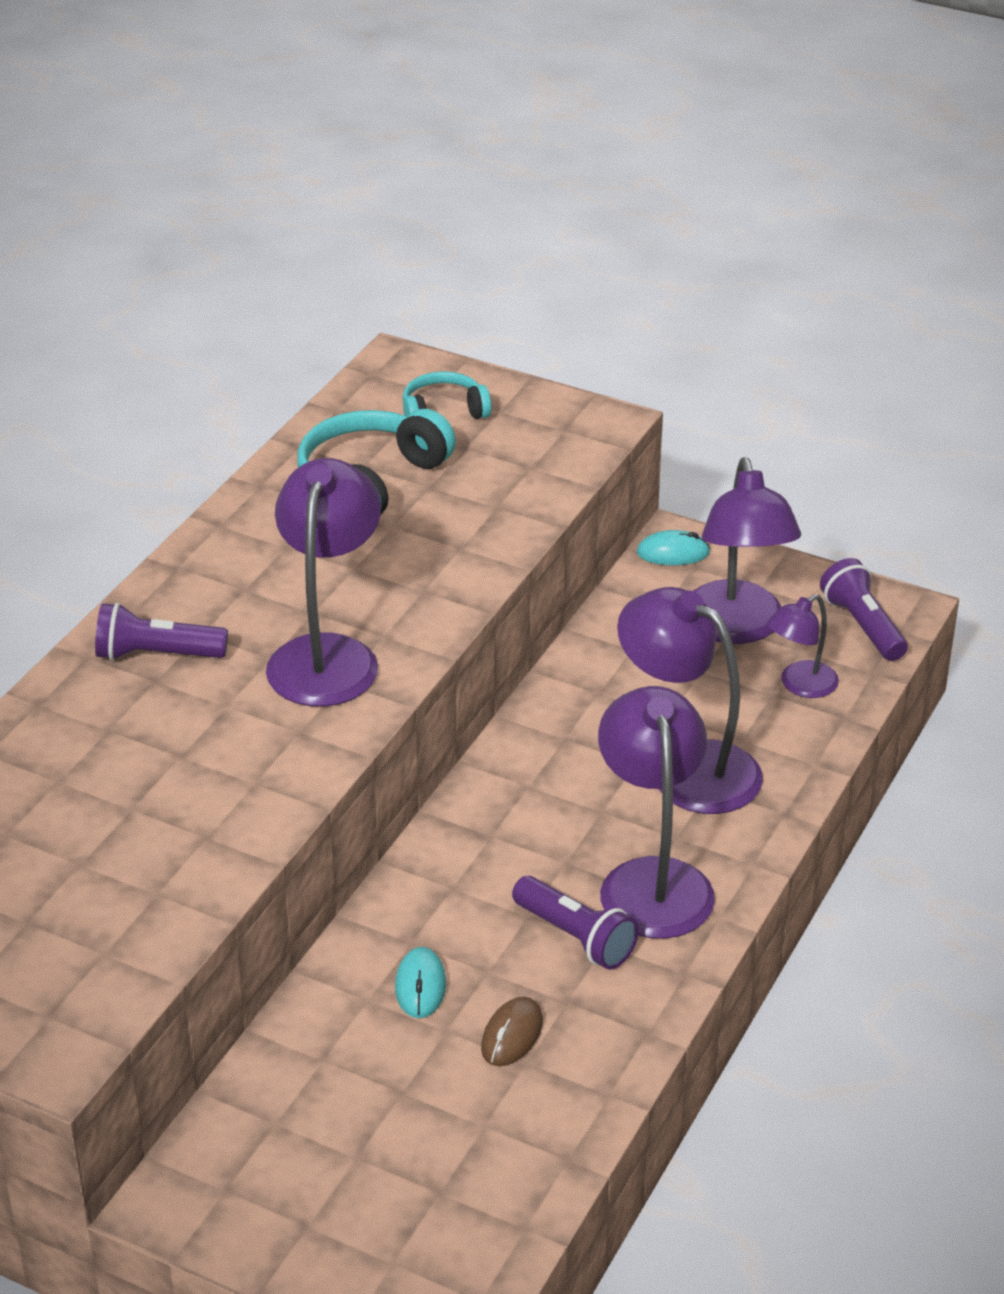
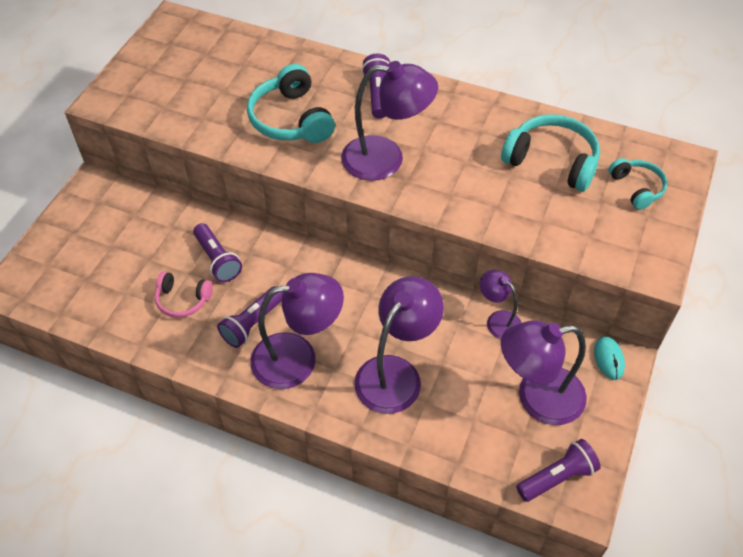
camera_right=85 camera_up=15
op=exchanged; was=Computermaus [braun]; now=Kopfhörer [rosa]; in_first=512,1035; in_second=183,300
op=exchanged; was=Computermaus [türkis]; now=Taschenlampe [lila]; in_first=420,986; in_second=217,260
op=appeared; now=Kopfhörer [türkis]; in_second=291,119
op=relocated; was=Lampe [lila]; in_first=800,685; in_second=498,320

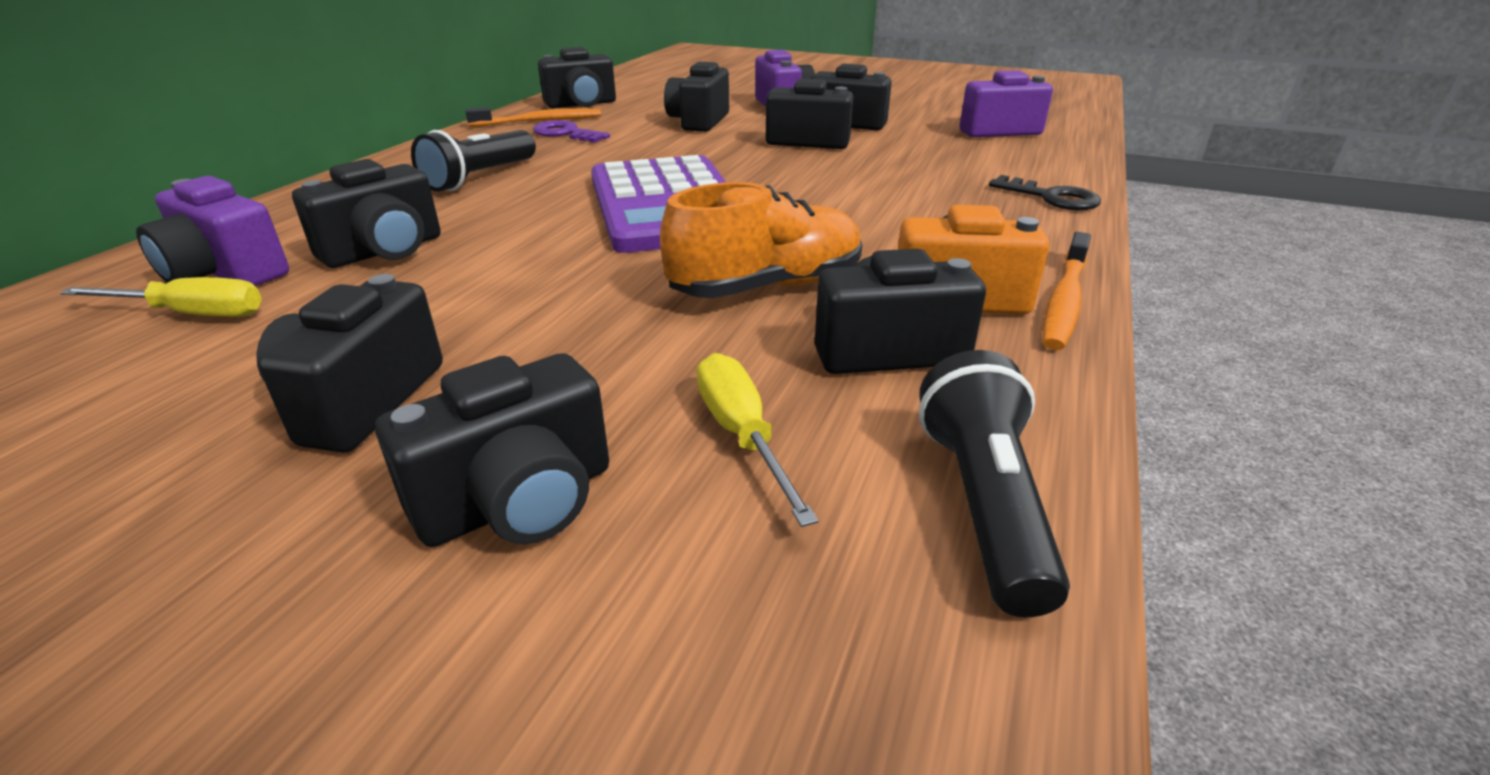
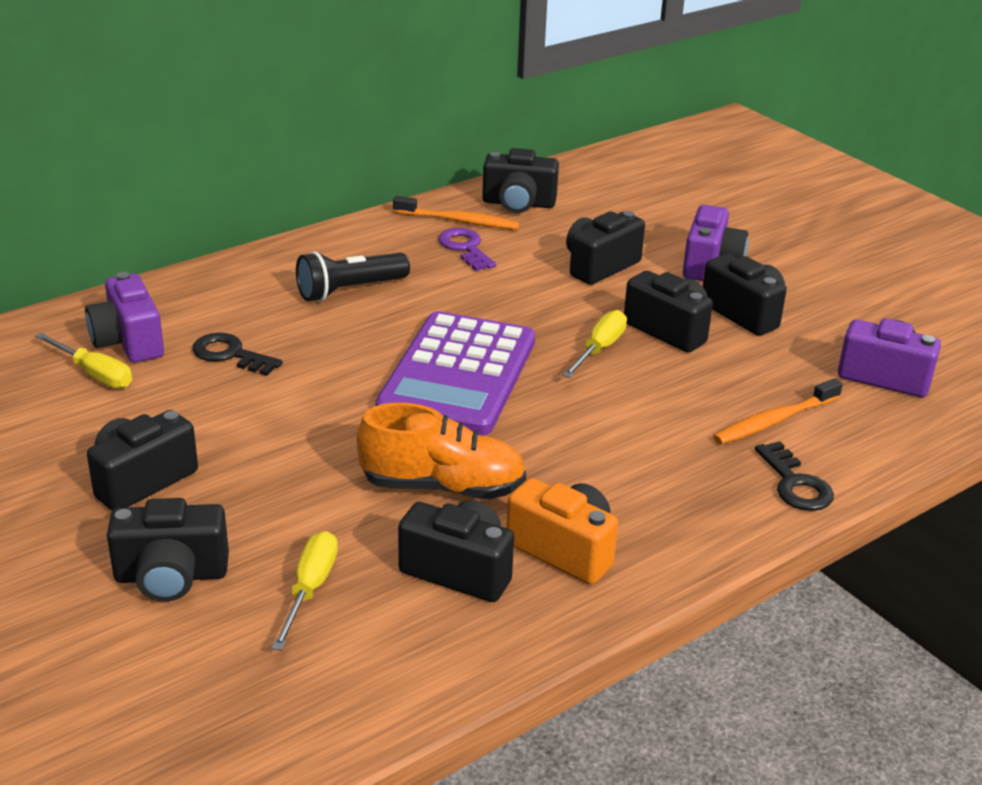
camera_right=30 camera_up=0
op=exchanged; was=Kamera [schwarz]; now=Schlüssel [schwarz]; in_first=385,251; in_second=230,354
op=appeared; now=Schraubenzieher [gelb]; in_second=599,349
op=relocated; was=Zahnbürste [orange]; in_first=1065,301; in_second=774,421
op=missing; was=Taschenlampe [schwarz]; in_first=983,504

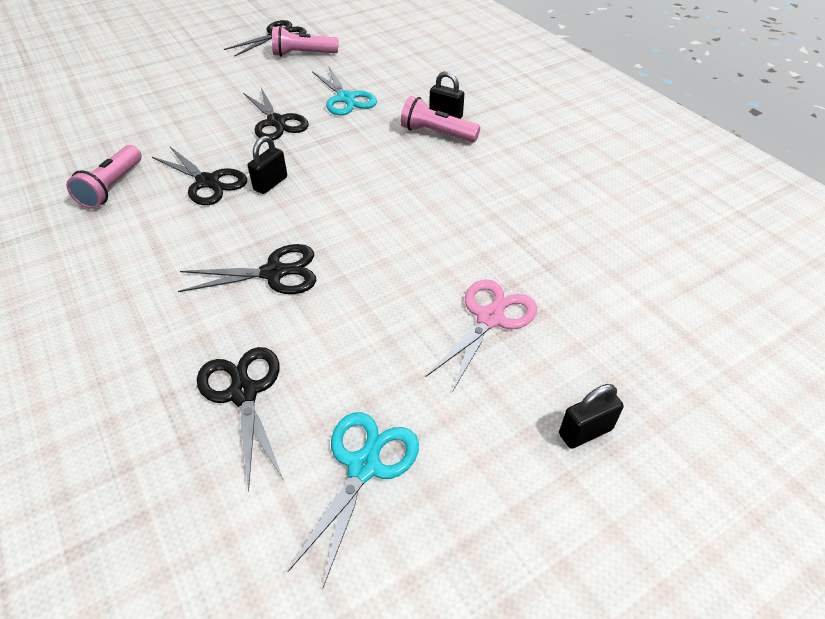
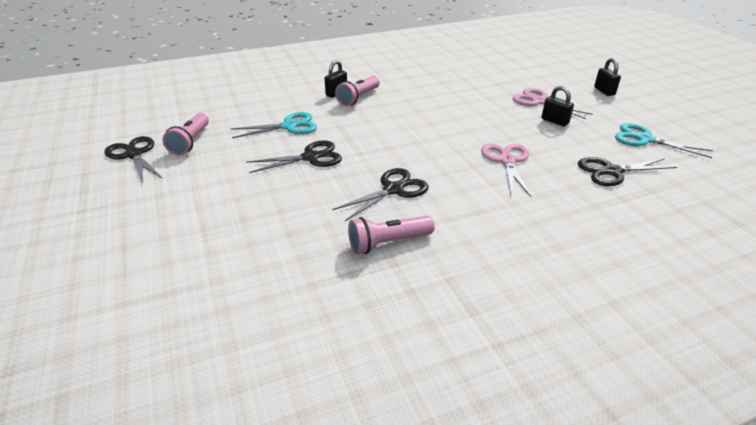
camera_right=-80 camera_up=-10
op=spun; was=Taschenlampe [rosa]; in_first=112,187; in_second=388,243; clockwise=135
op=colour; was=Schere [schwarz]; now=Schere [rosa]; in_first=273,273; in_second=507,161
op=relocated; was=Vorhängeschloss [schwarz]; in_first=270,184; in_second=554,121

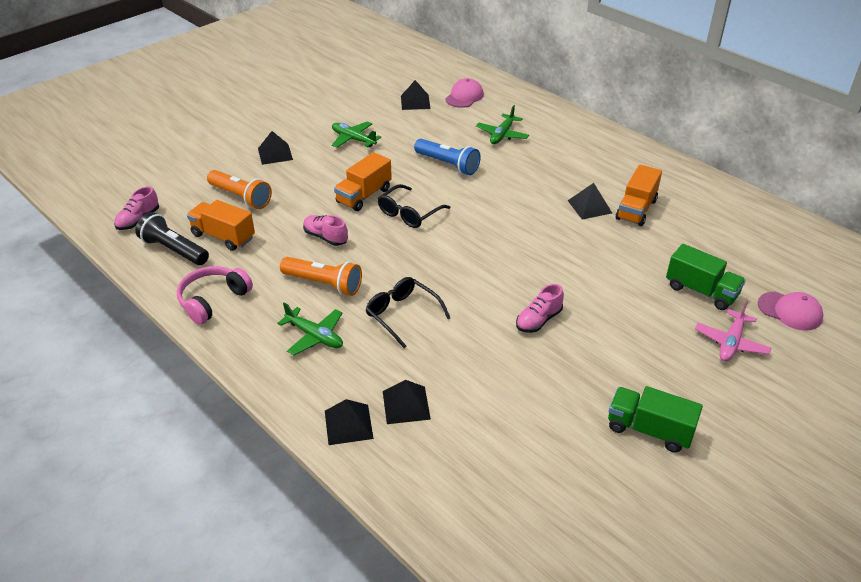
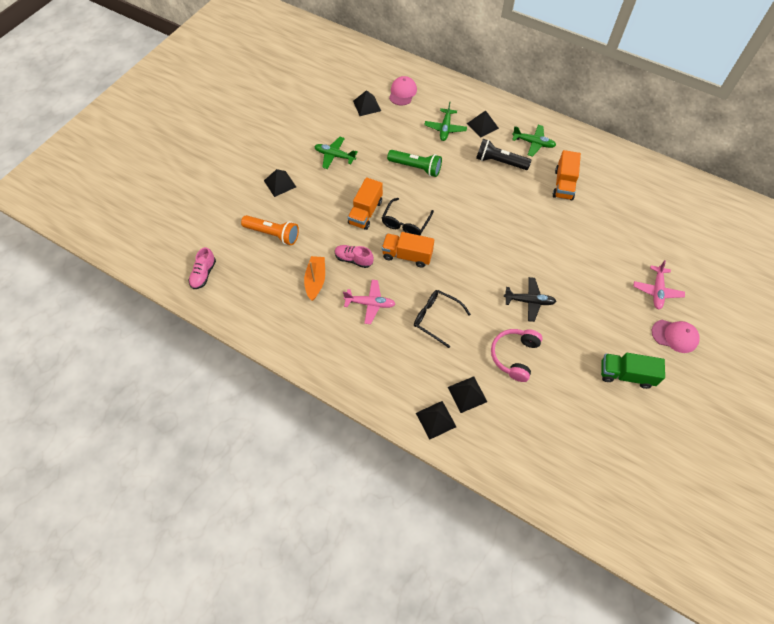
camera_right=-15 camera_up=20
op=appeared; now=Boot [orange]; in_second=315,280
op=exchanged; was=Taschenlampe [orange]; now=Flugzeug [rosa]; in_first=324,284; in_second=370,304
op=relocated; was=Lastwagen [orange]; in_first=223,236; in_second=407,255
op=colour; was=Taschenlampe [blau]; now=Taschenlampe [grün]; in_first=448,164; in_second=416,168
op=relocated; was=Pyramide [schwarz]; in_first=590,206; in_second=482,125
op=relocated; was=Taschenlampe [schwarz]; in_first=174,250; in_second=500,162
op=relocated; was=Kopfhörer [rosa]; in_first=213,300; in_second=514,356
op=exchanged; was=Schuh [rosa]; now=Flugzeug [schwarz]; in_first=538,320; in_second=529,301
op=relocated; was=Flugzeug [grün]; in_first=315,336; in_second=533,143
op=relocated; was=Kappe [rosa]; in_first=790,311; in_second=675,336
op=missing; was=Lastwagen [grün]; in_first=701,291

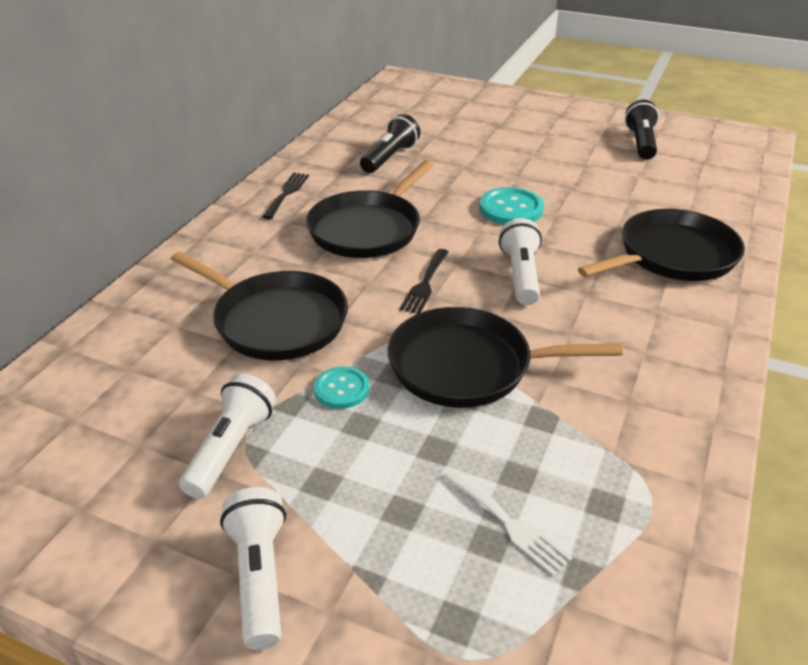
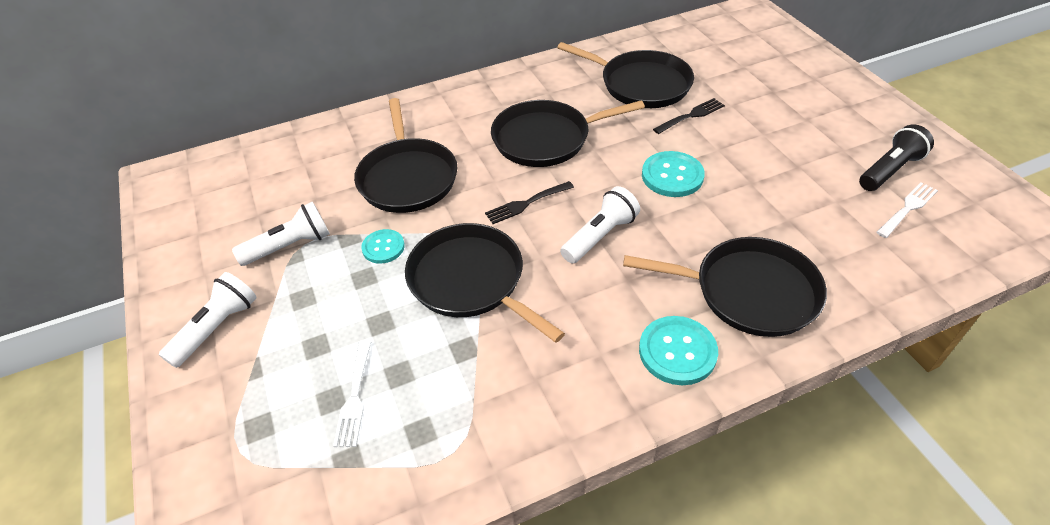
camera_right=45 camera_up=10
op=exchanged; was=Taschenlampe [schwarz]; now=Pfanne [schwarz]; in_first=390,157; in_second=640,84
op=appeared; now=Knopf [türkis]; in_second=677,351
op=relocated; was=Gabel [schwarz]; in_first=286,194; in_second=691,116
op=appeared; now=Gabel [weiß]; in_second=907,208

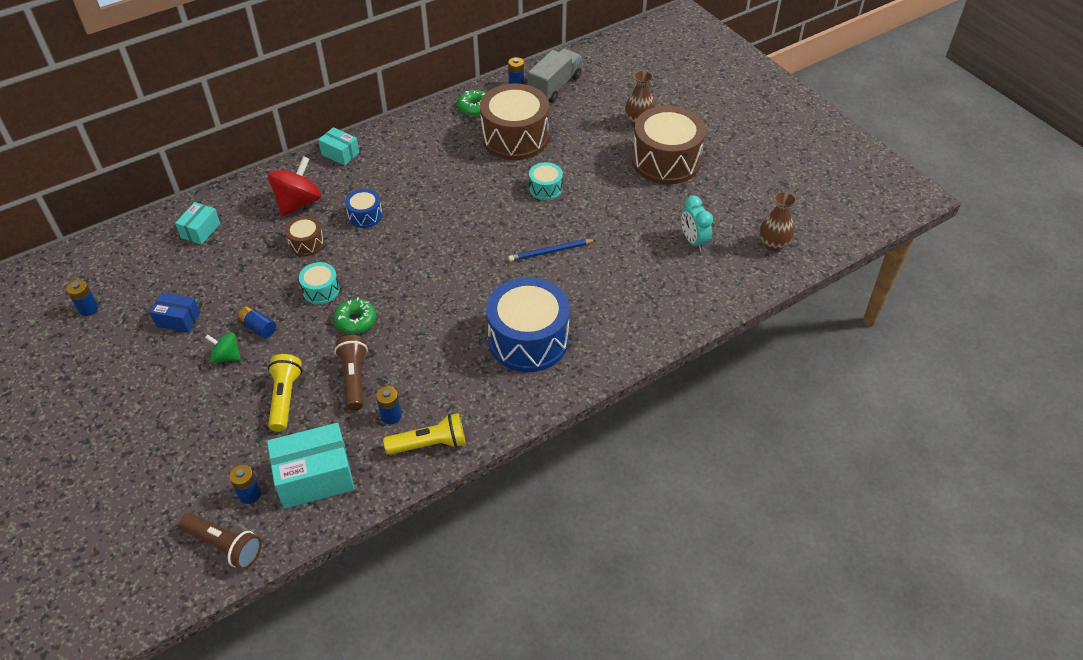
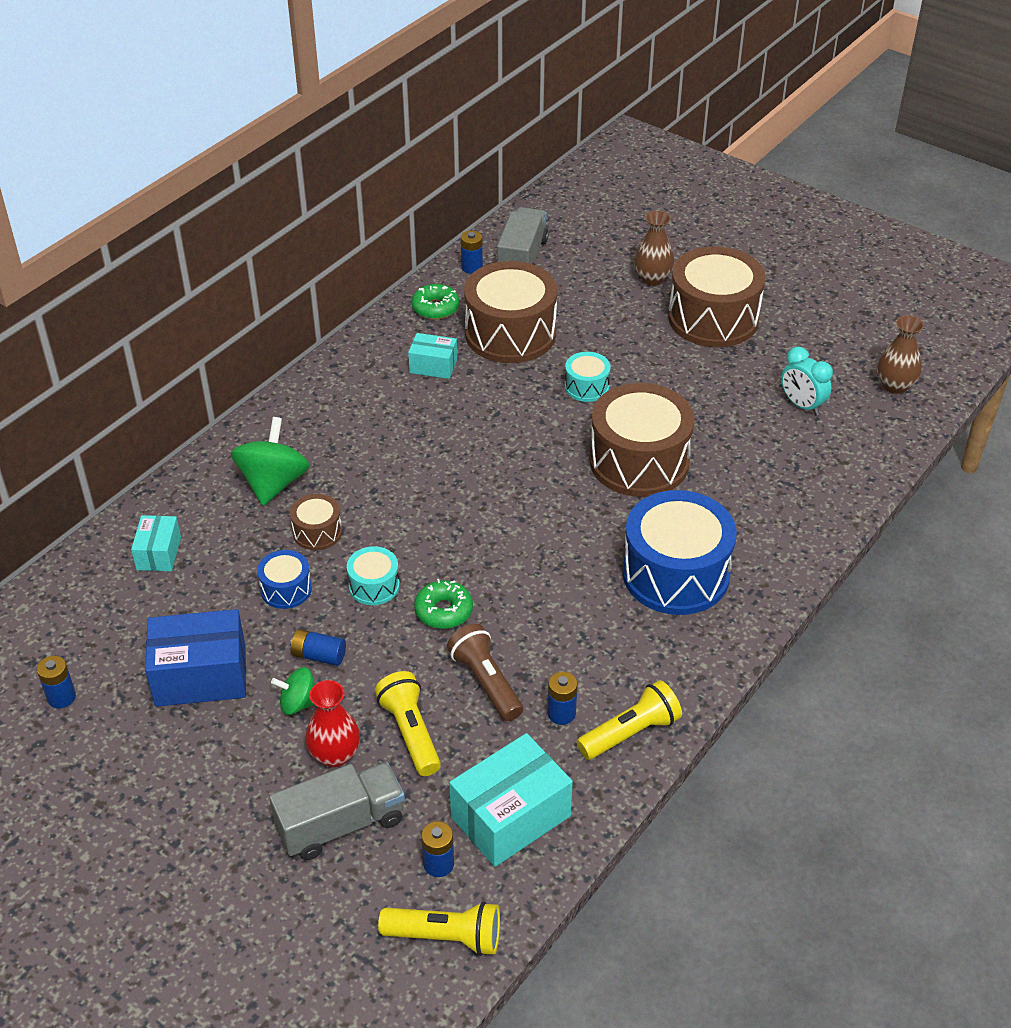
camera_right=-20 camera_up=-5
op=size; was=Schachtel [blau]; in_first=178,319; in_second=201,676; ratio=1.76
op=colour; was=Kreisel [rot]; now=Kreisel [grün]; in_first=298,202; in_second=273,483
op=relocated; was=Trommel [blau]; in_first=365,216; in_second=286,589
op=appeared; now=Lastwagen [grau]; in_second=341,824
op=appeared; now=Vase [rot]; in_second=335,754
op=colour; was=Taschenlampe [braun]; now=Taschenlampe [gelb]; in_first=225,546; in_second=446,936
op=relocated; was=Schachtel [türkis]; in_first=340,153; in_second=433,366
op=exchanged; was=Bleistift [blau]; now=Trommel [braun]; in_first=550,252; in_second=639,461

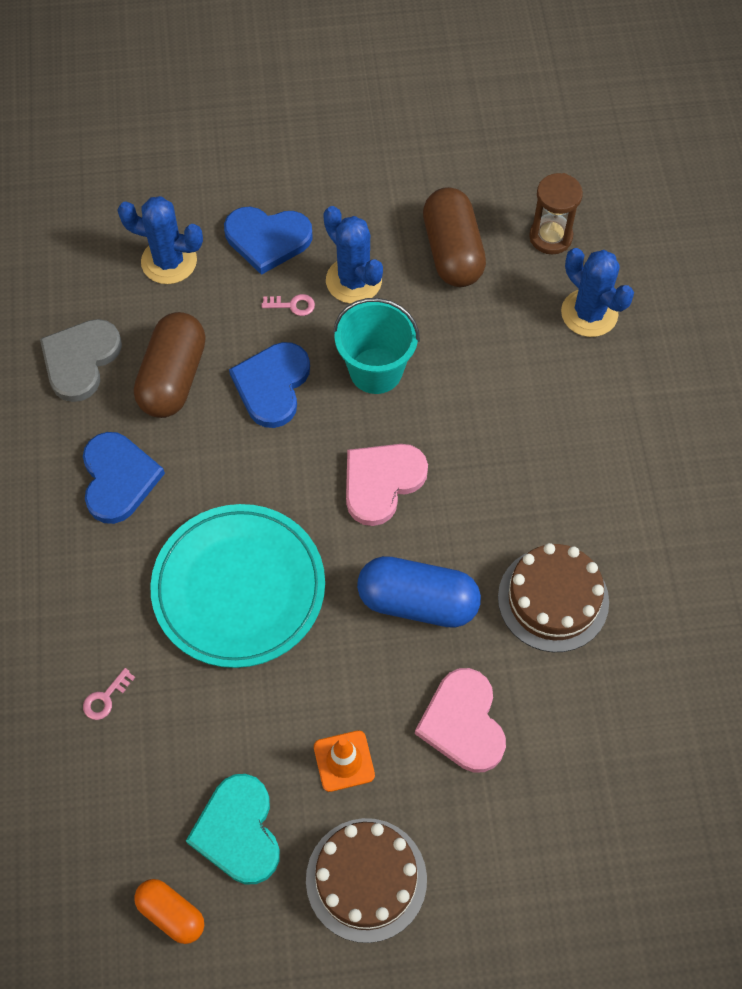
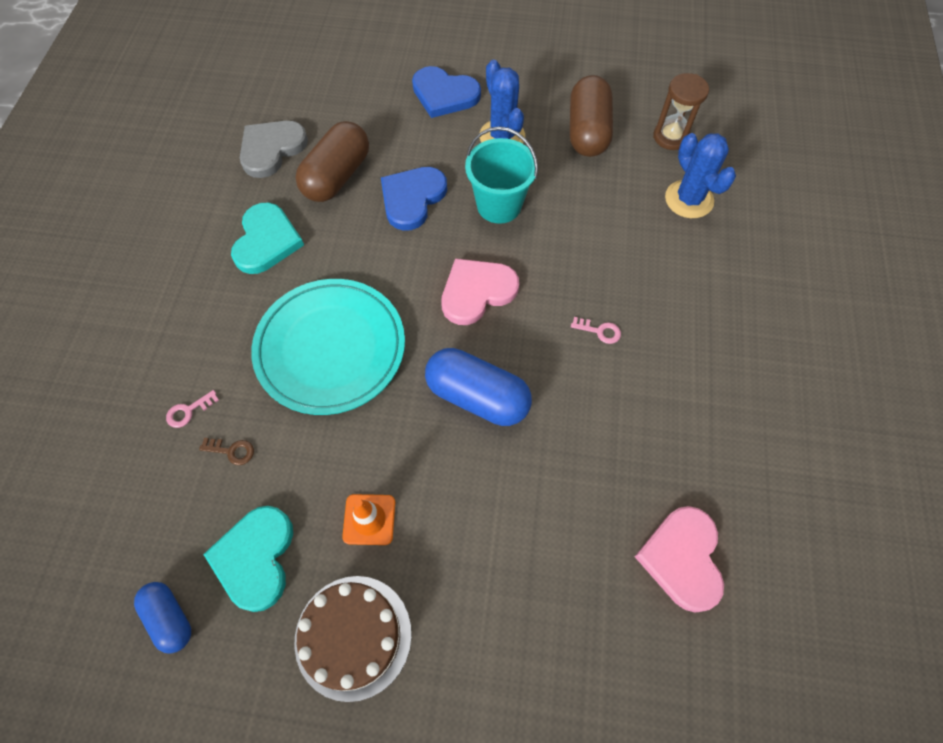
camera_right=15 camera_up=0
op=colour; was=Kapsel [orange]; now=Kapsel [blau]; in_first=171,913; in_second=170,618
op=appeared; now=Schlüssel [braun]; in_second=232,451
op=colour; was=Herz [blau]; now=Herz [türkis]; in_first=118,479; in_second=266,241
op=relocated; was=Schlüssel [rosa]; in_first=292,305; in_second=600,331
op=relocated; was=Herz [rosa]; in_first=463,723; in_second=682,558
op=missing; was=Kaktus [blau]; in_first=169,261
op=missing; was=Kuchen [braun]; in_first=553,599

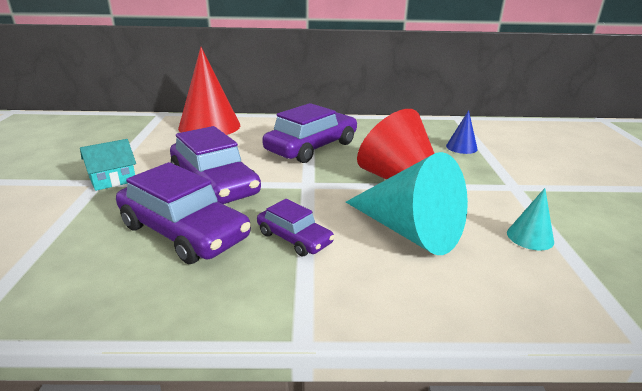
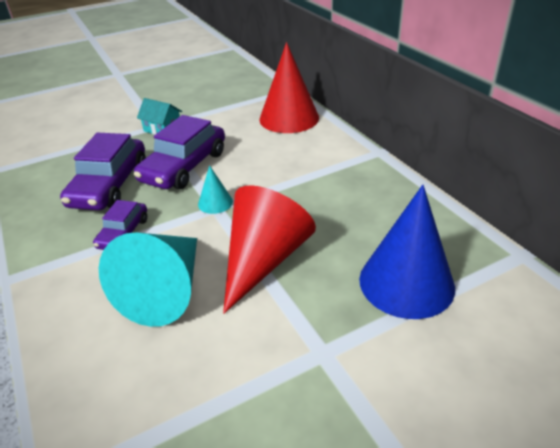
camera_right=65 camera_up=10
op=relocated; was=Kegel [türkis]; in_first=530,237; in_second=215,203
op=size; was=Kegel [blau]; in_first=461,147; in_second=406,282; ratio=2.16
op=missing; was=Auto [lila]; in_first=312,147

